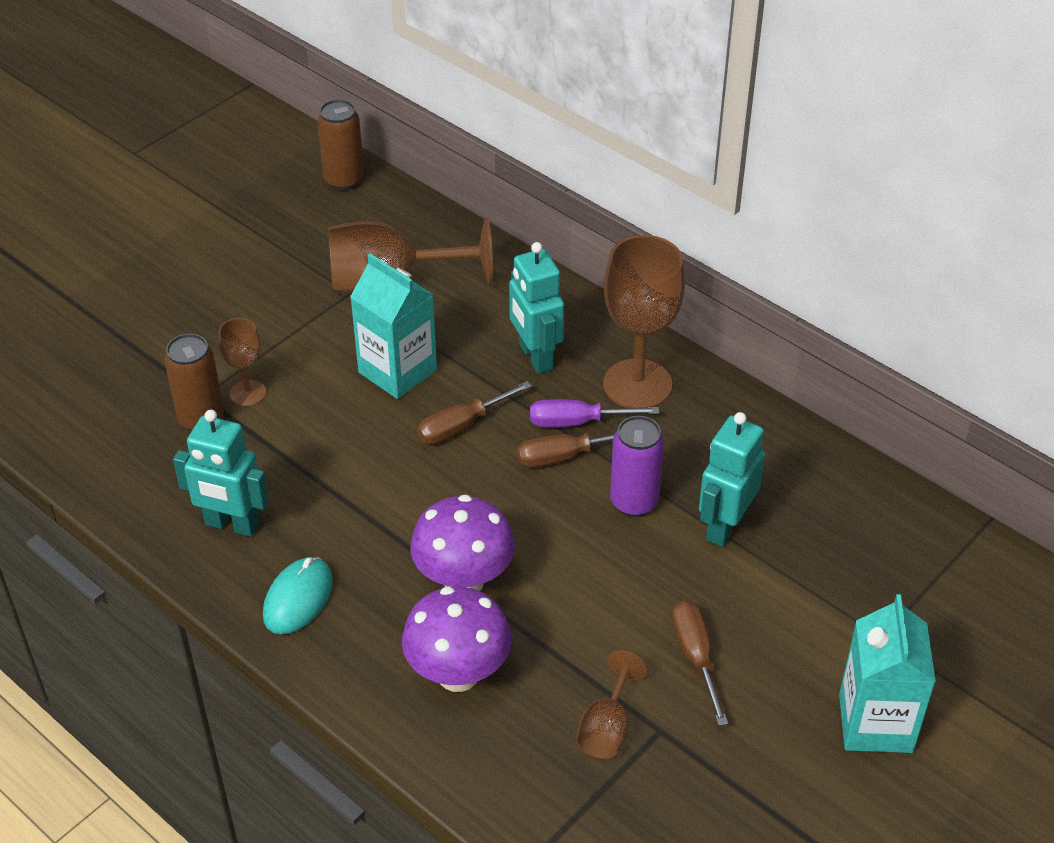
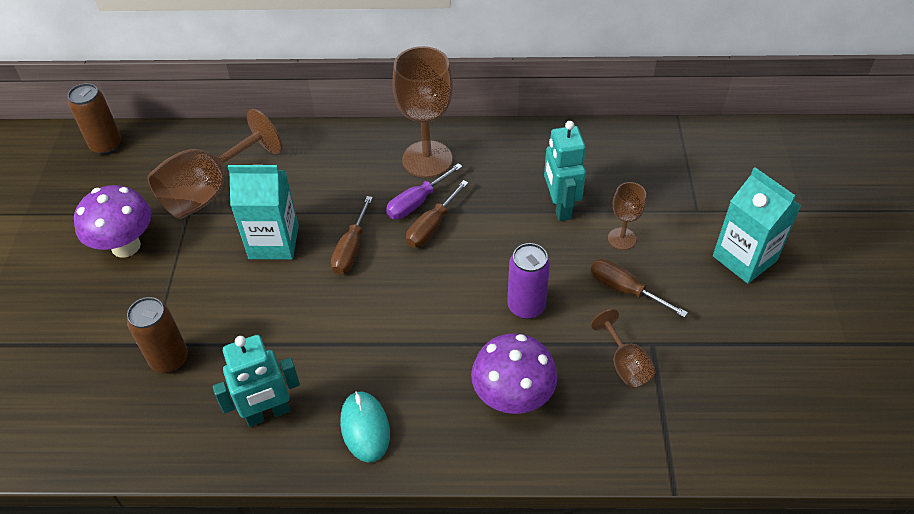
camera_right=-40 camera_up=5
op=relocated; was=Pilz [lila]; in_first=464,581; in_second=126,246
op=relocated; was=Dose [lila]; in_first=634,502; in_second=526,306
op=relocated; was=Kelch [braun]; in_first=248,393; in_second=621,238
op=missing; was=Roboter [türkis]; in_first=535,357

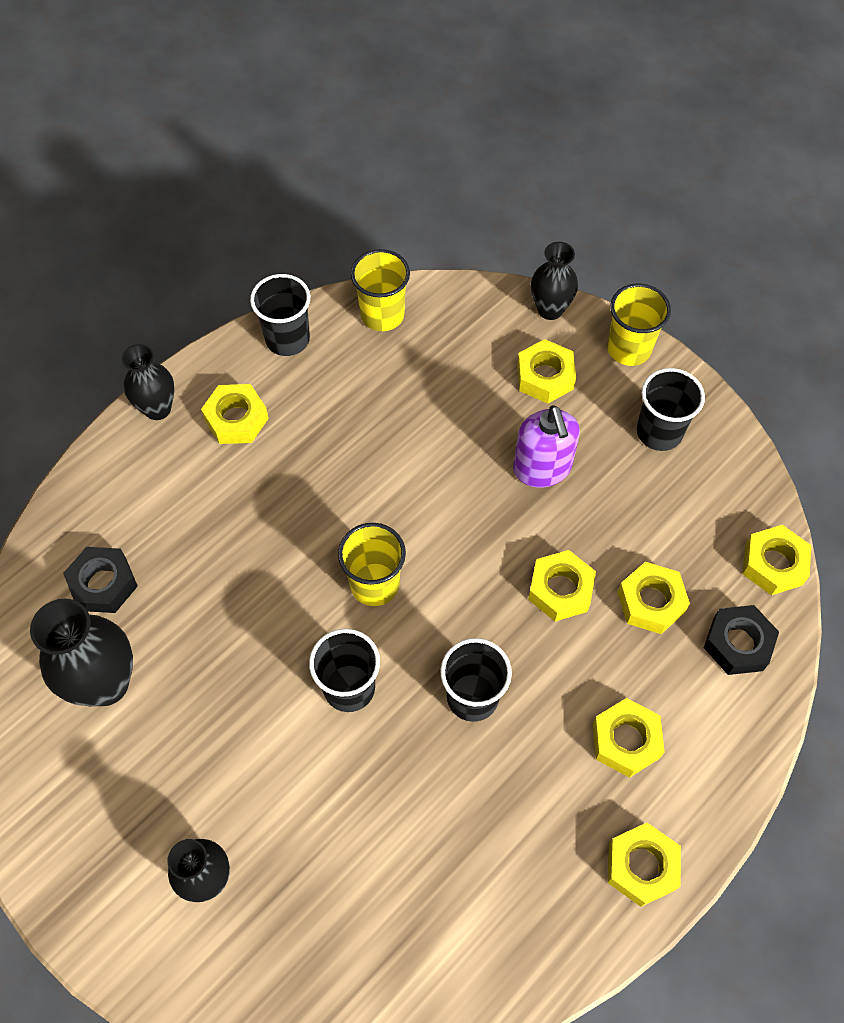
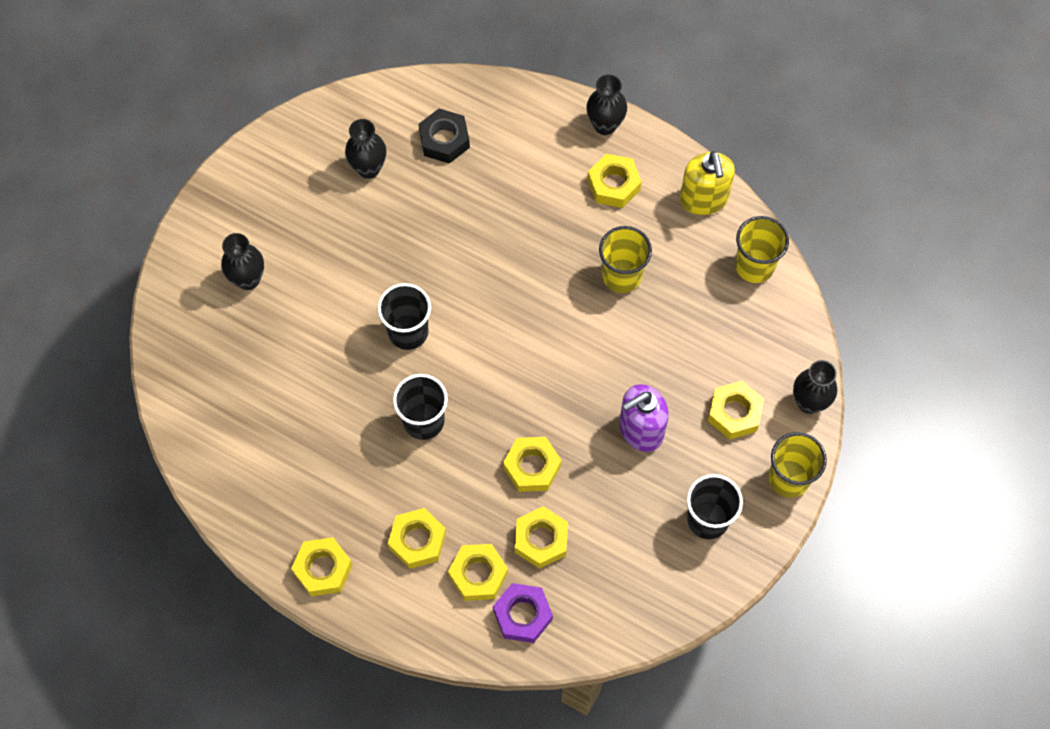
camera_right=75 camera_up=5
op=size; was=Vase [schwarz]; in_first=105,683; in_second=368,168; ratio=0.64
op=relocated; was=Sechskantmutter [gelb]; in_first=773,564; in_second=478,574
op=colour; was=Sechskantmutter [schwarz]; now=Sechskantmutter [lila]; in_first=738,644; in_second=522,615
op=relocated; was=Becher [gelb]; in_first=374,584; in_second=622,275
op=exchanged; was=Becher [schwarz]; now=Seifenspender [gelb]; in_first=287,339; in_second=704,199

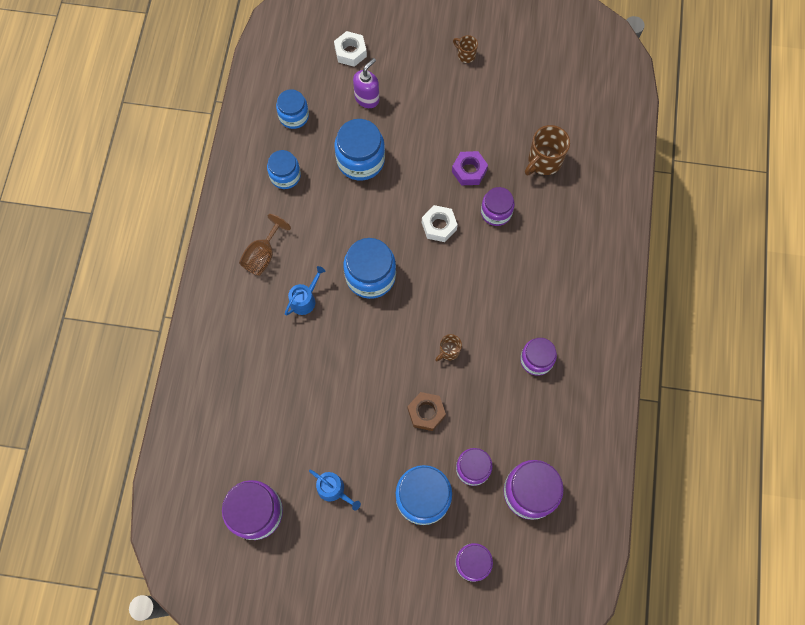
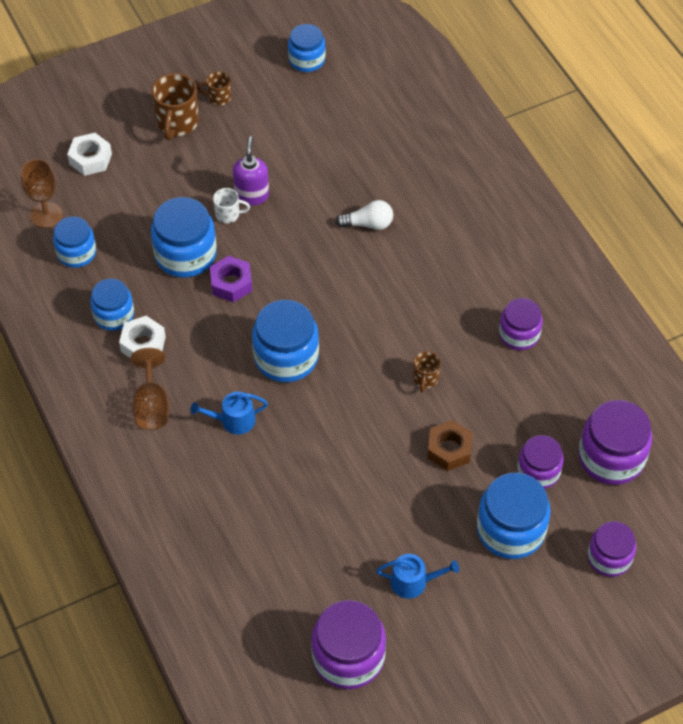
camera_right=-35 camera_up=-15
op=appeared; now=Kelch [braun]; in_second=46,215
op=relocated; was=Sechskantmutter [weiß]; in_first=439,226; in_second=143,344
op=relocated; was=Tasse [braun]; in_first=544,161; in_second=177,123
op=spun; was=Gießkanne [blau]; in_first=305,299; in_second=233,420; clockwise=-105
op=relocated; was=Sechskantmutter [lila]; in_first=469,171; in_second=231,283
op=appeared; now=Tasse [weiß]; in_second=228,214
op=relocated; was=Seifenspender [lila]; in_first=367,98; in_second=252,195
op=appeared; now=Einmachglas [blau]; in_second=306,60
op=exchanged; was=Einmachglas [lila]; now=Glühbirne [weiß]; in_first=496,212; in_second=368,224

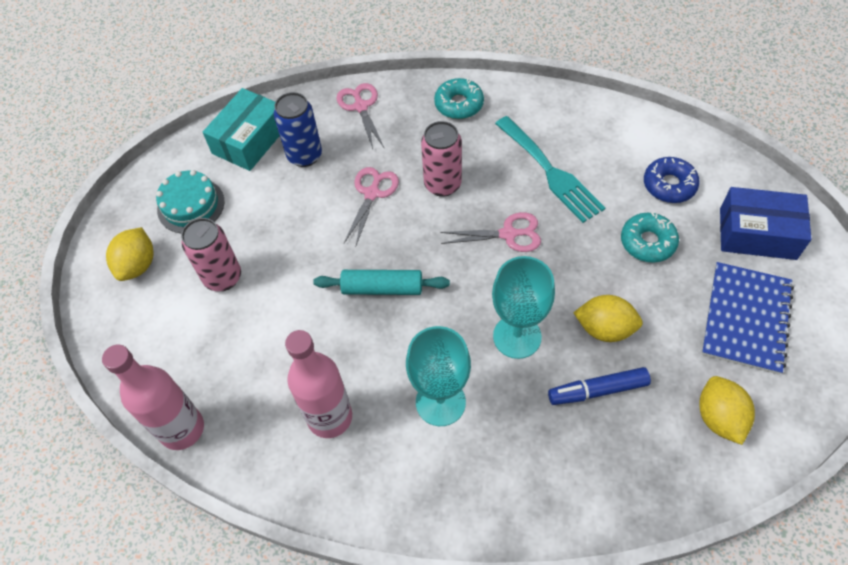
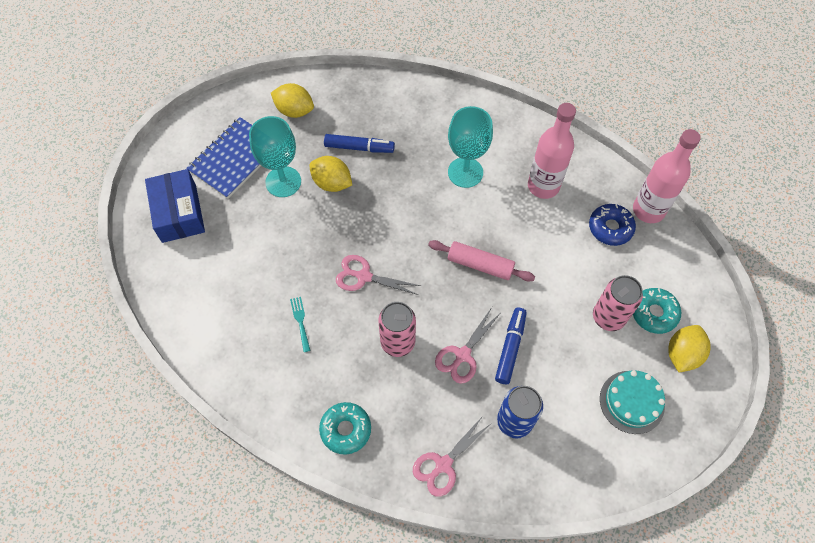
camera_right=-165 camera_up=5
op=spun; was=Schachtel [blau]; in_first=757,233; in_second=179,213; clockwise=45
op=relocated; was=Kelch [türkis]; in_first=517,336; in_second=283,182
op=spun; was=Zitrone [gelb]; in_first=719,418; in_second=294,110; clockwise=-75
op=size; was=Gabel [türkis]; in_first=550,172; in_second=300,321; ratio=0.44
op=spun; was=Schere [rosa]; in_first=361,107; in_second=443,464; clockwise=45
op=colour; was=Nudelholz [türkis]; now=Nudelholz [rosa]; in_first=382,288; in_second=480,265
op=appeared; now=Filzstift [blau]; in_second=510,348
op=relocated; was=Donut [blau]; in_first=669,185; in_second=610,228
op=relocated; was=Donut [türkis]; in_first=647,242; in_second=654,313
op=missing; was=Schachtel [türkis]; in_first=250,140

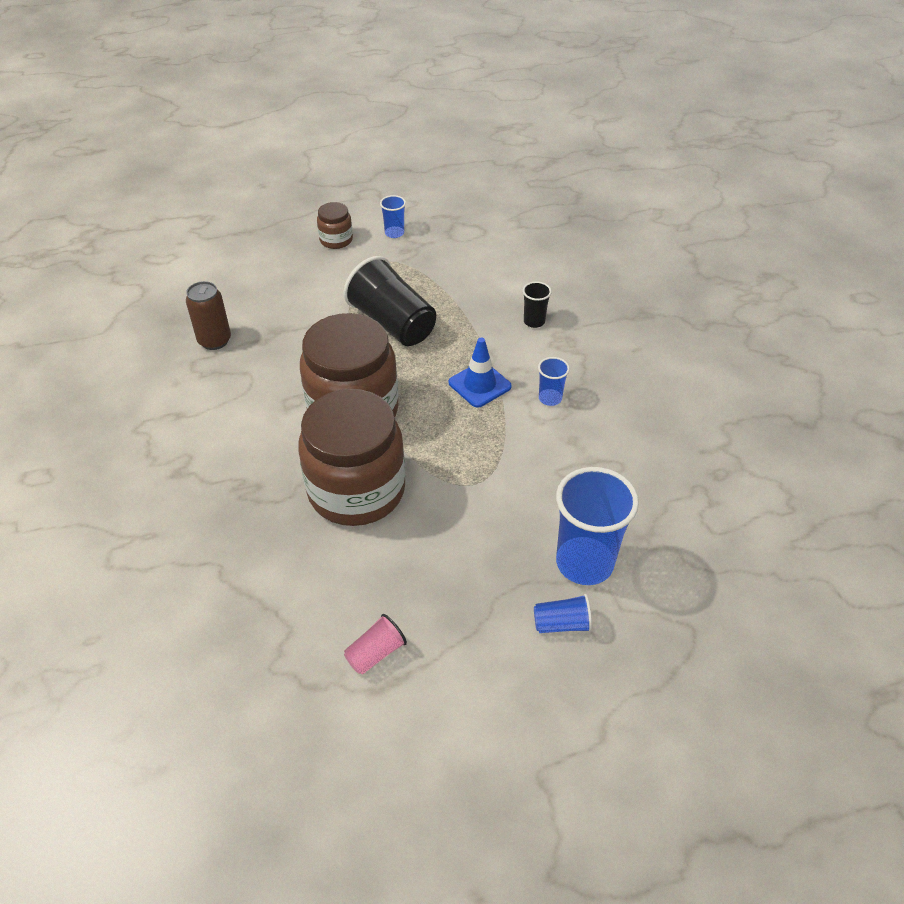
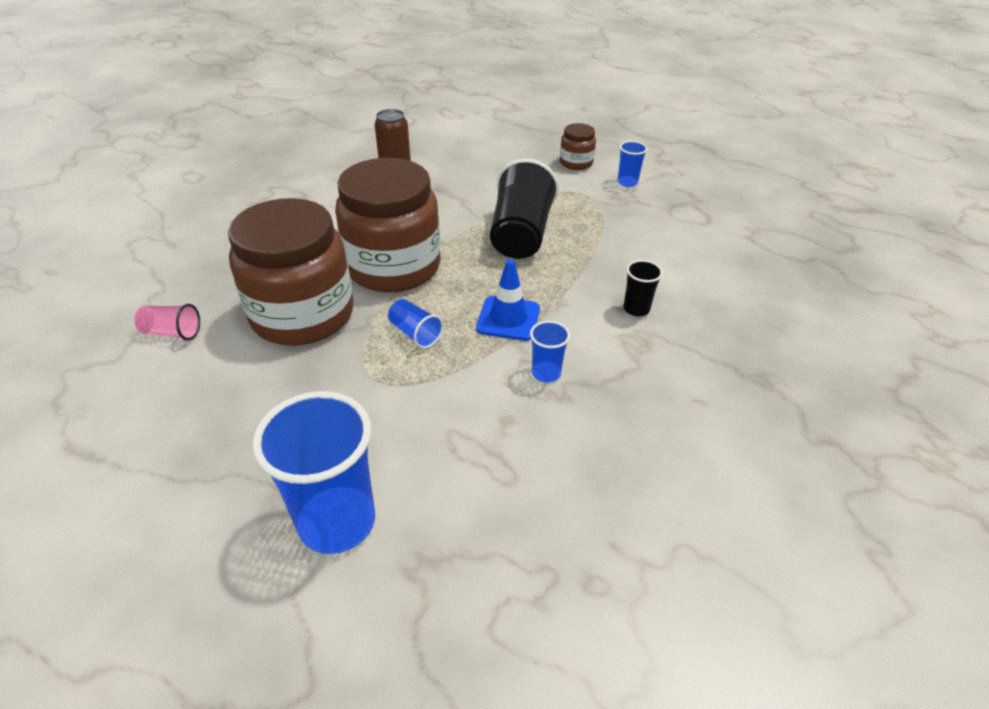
camera_right=50 camera_up=-5
op=relocated; was=Becher [rosa]; in_first=375,653; in_second=172,333
op=relocated; was=Becher [blau]; in_first=562,624; in_second=415,333

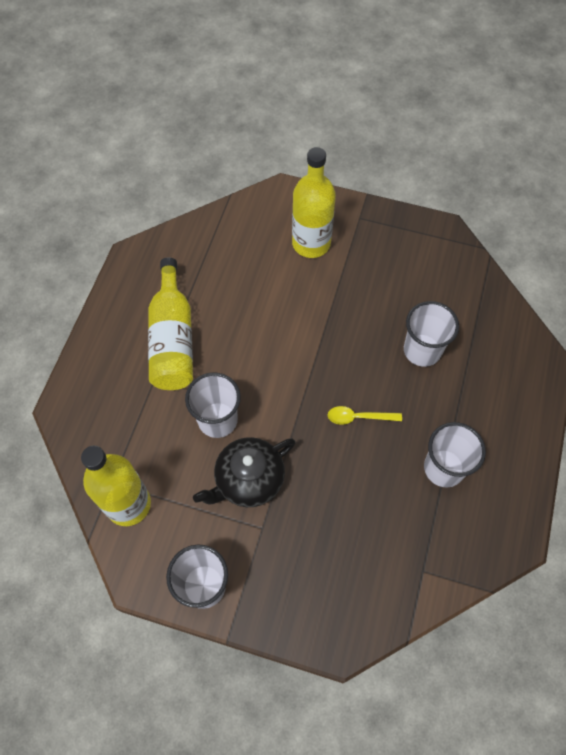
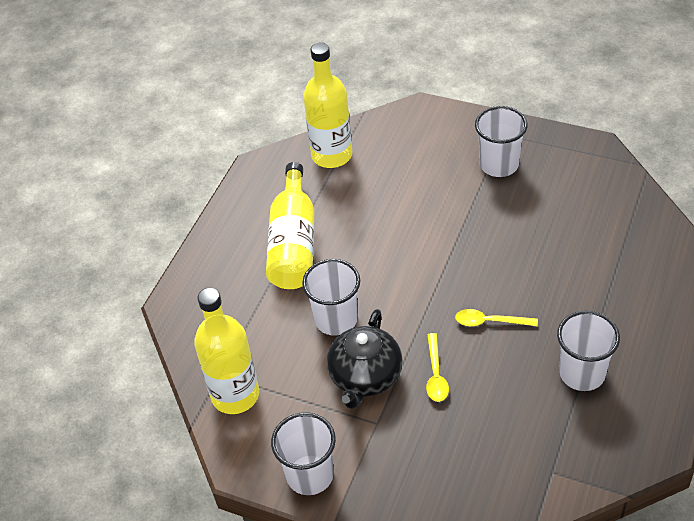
camera_right=10 camera_up=-15
op=relocated; was=Flasche [gelb]; in_first=311,243; in_second=332,155
op=spun; was=Teekanne [schwarz]; in_first=248,480; in_second=365,377; clockwise=-45
op=appeared; now=Löffel [gelb]; in_second=436,374
op=relocated; was=Becher [weiß]; in_first=422,350; in_second=499,164

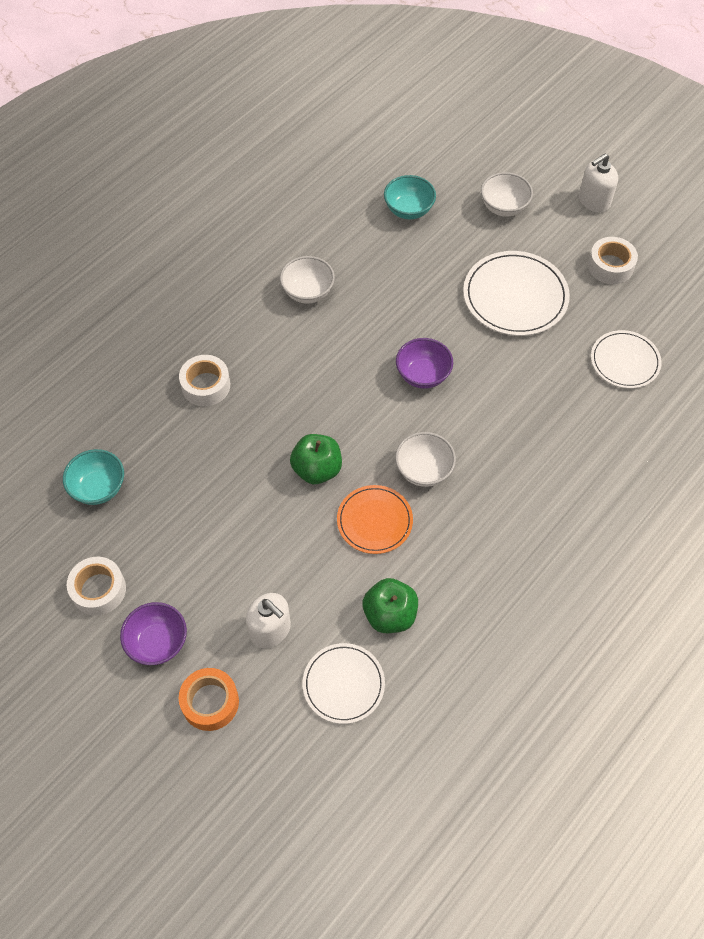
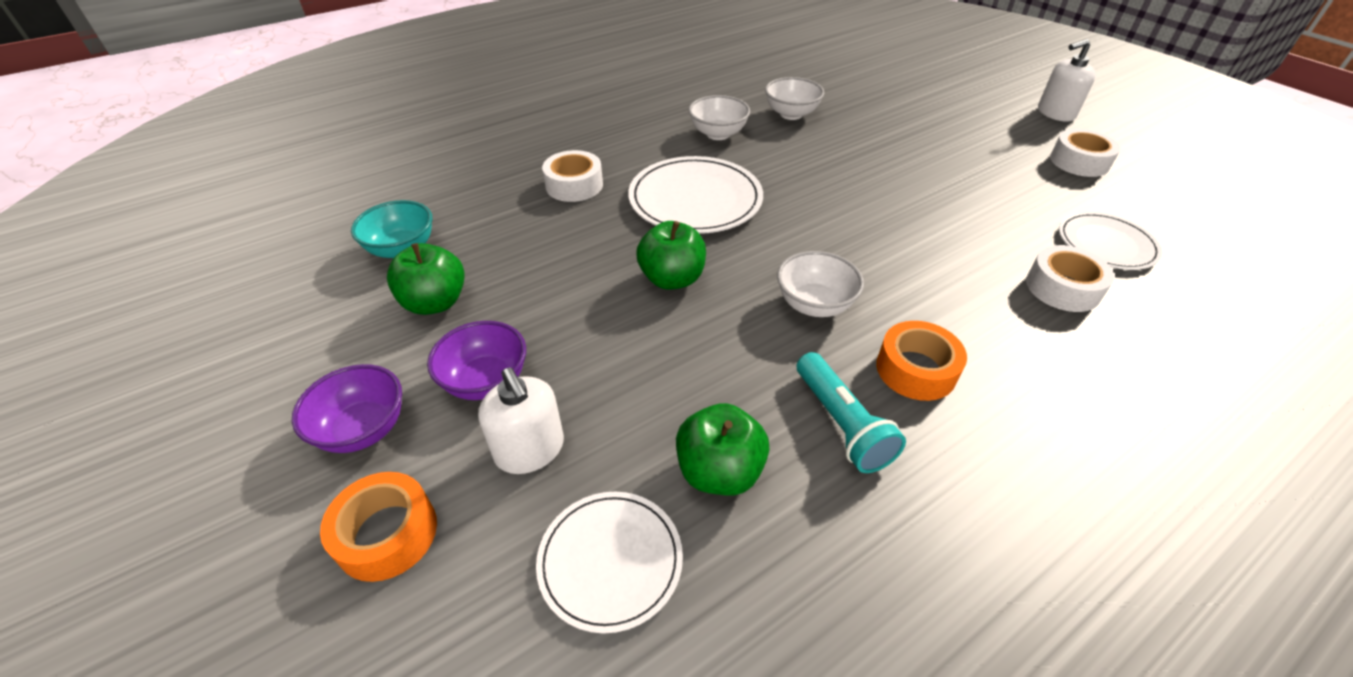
camera_right=15 camera_up=-15
op=appeared; now=Apfel [grün]; in_second=435,303
op=relocated; was=Schüssel [lila]; in_first=423,375; in_second=486,381
op=relocated; was=Teller [weiß]; in_first=515,296; in_second=695,199
op=relocated; was=Schüssel [weiß]; in_first=504,207; in_second=791,114
op=appeared; now=Taschenlampe [türkis]; in_second=841,423
op=appeared; now=Klebeband [orange]; in_second=916,370
op=relocated; was=Klebeband [weiß]; in_first=98,590; in_second=1062,288
op=missing; was=Teller [orange]; in_first=374,521
op=missing; was=Schüssel [türkis]; in_first=408,210

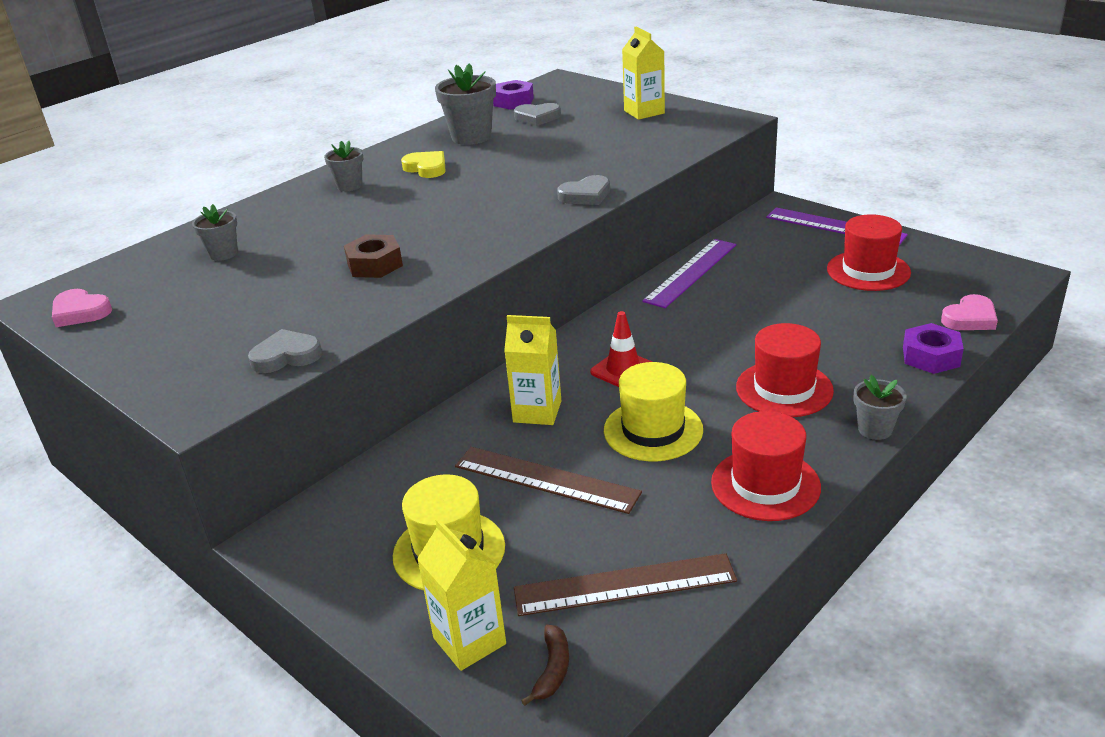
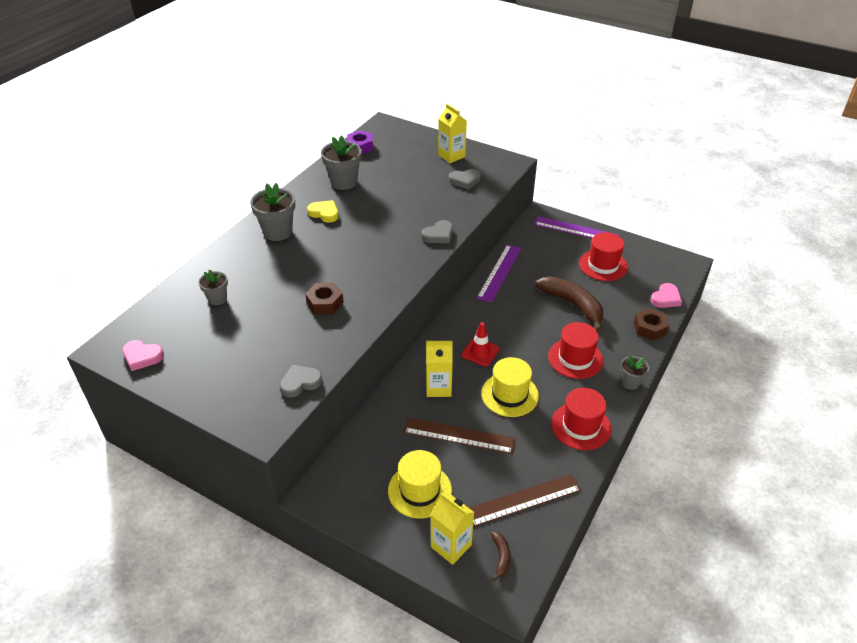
camera_right=-15 camera_up=10
op=size; was=Blumentopf [grau]; in_first=349,186; in_second=278,232; ratio=1.71
op=relocated; was=Herz [grau]; in_first=537,118; in_second=465,180
op=appeared; now=Banane [braun]; in_second=572,305
op=colour; was=Sechskantmutter [lila]; now=Sechskantmutter [braun]; in_first=931,357; in_second=650,328

